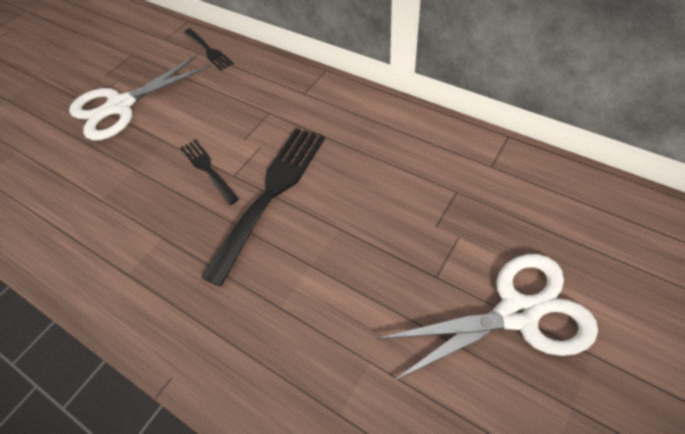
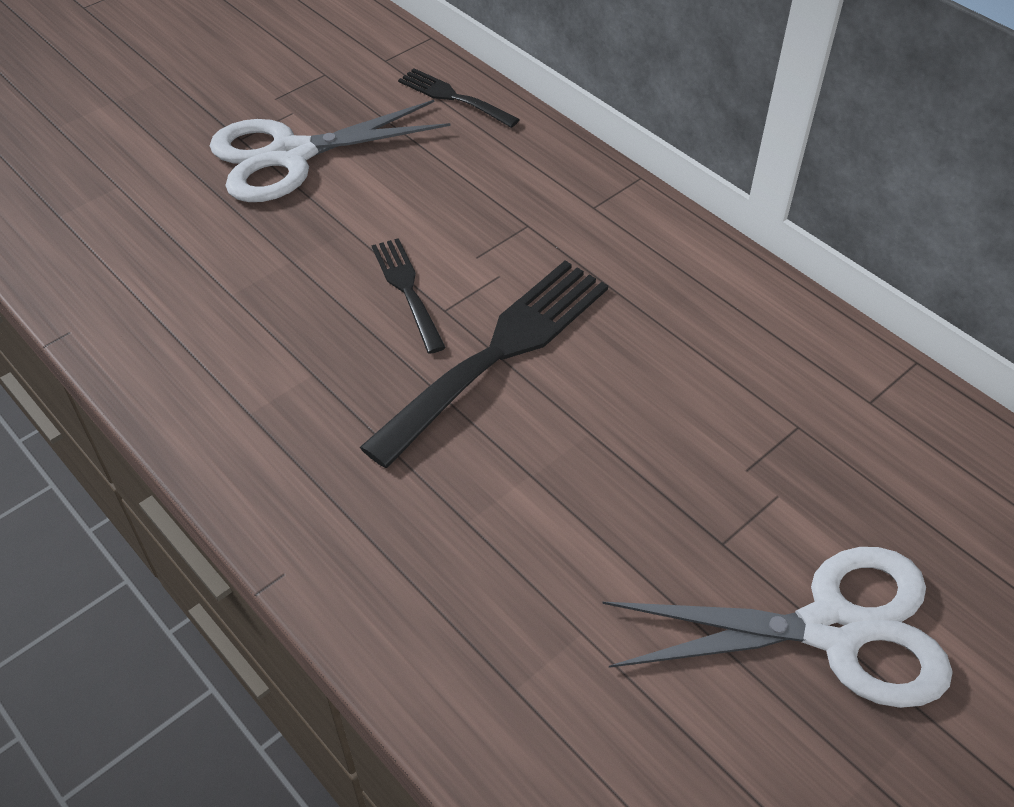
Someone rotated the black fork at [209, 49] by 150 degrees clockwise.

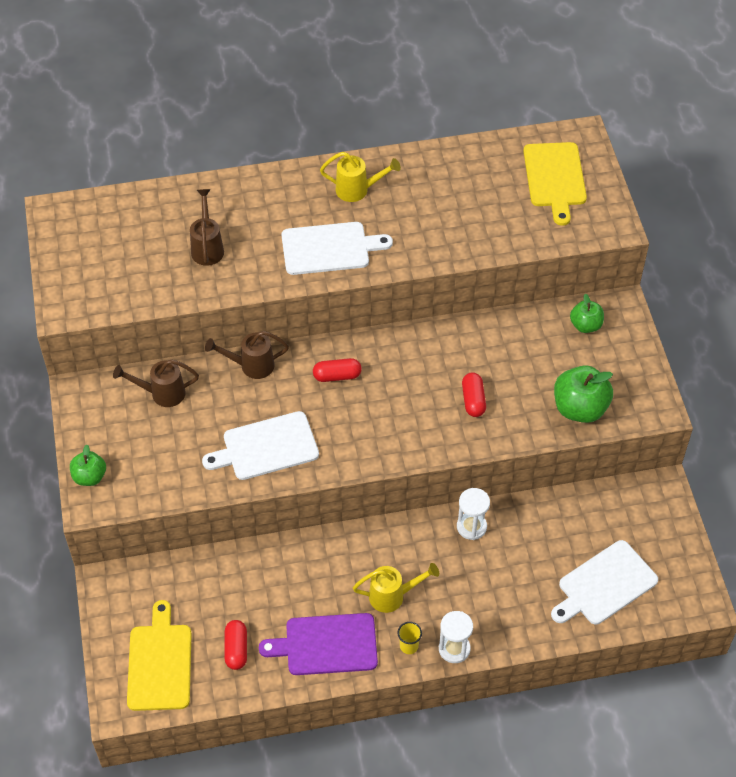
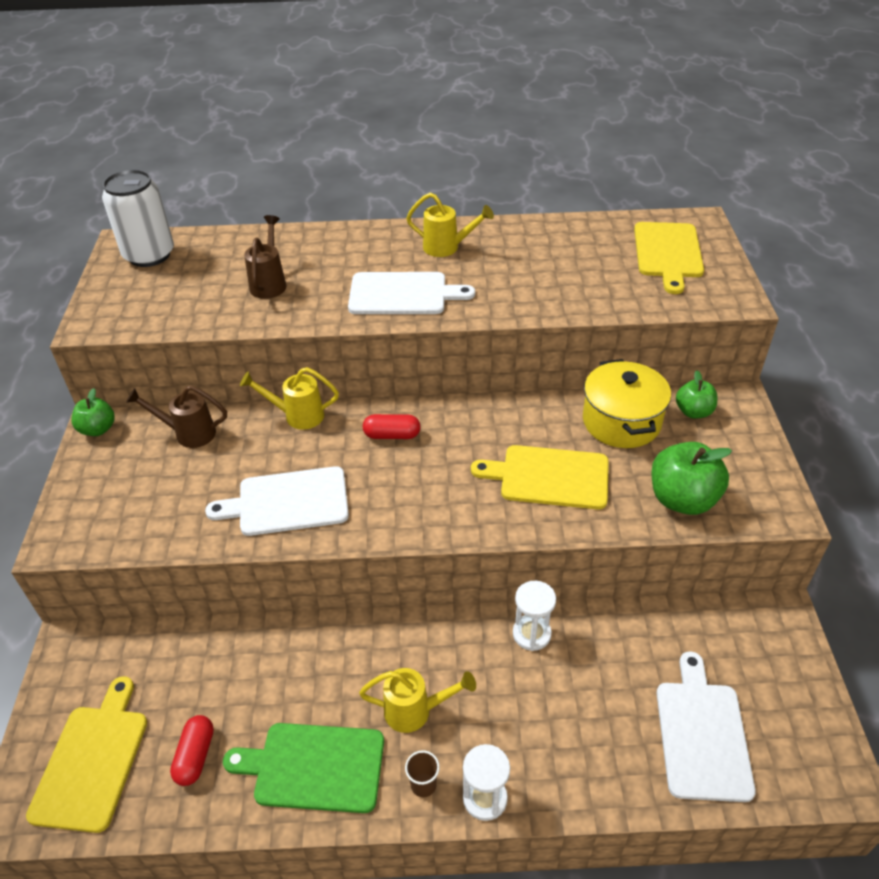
Someone repainted the brown watering can at [247, 355], which became the yellow watering can at [289, 398].
Someone swapped the red capsule at [474, 394] for the yellow cutting board at [540, 477].
Someone carried the green apple from [88, 465] to [93, 412].
Someone rotated the white cutting board at [604, 582] by 120 degrees clockwise.
Someone repainted the purple cutting board at [318, 644], which became the green cutting board at [303, 768].
Someone repainted the yellow cup at [409, 638], which became the brown cup at [422, 773].
Someone put down the white can at [138, 218].
Someone put down the yellow pot at [627, 403].

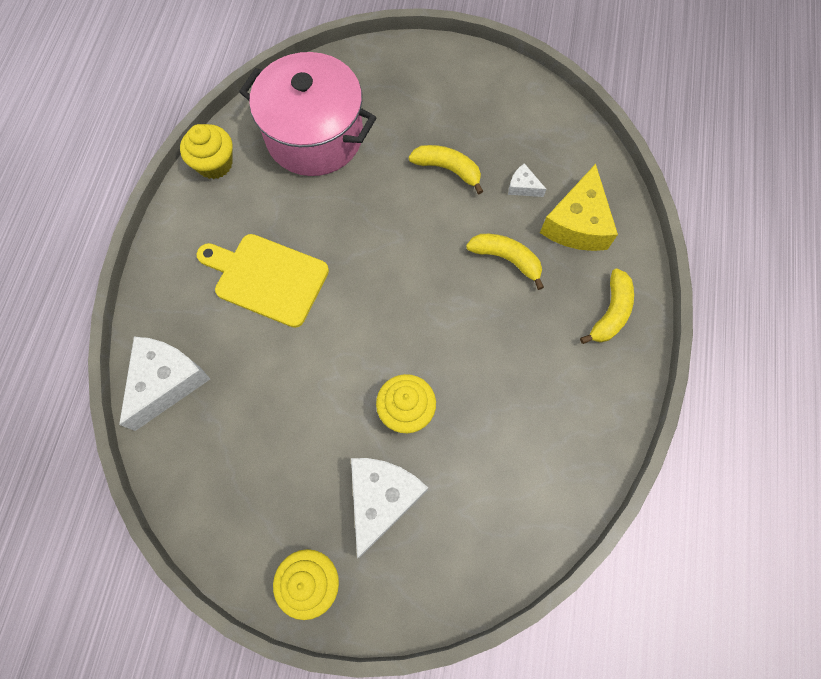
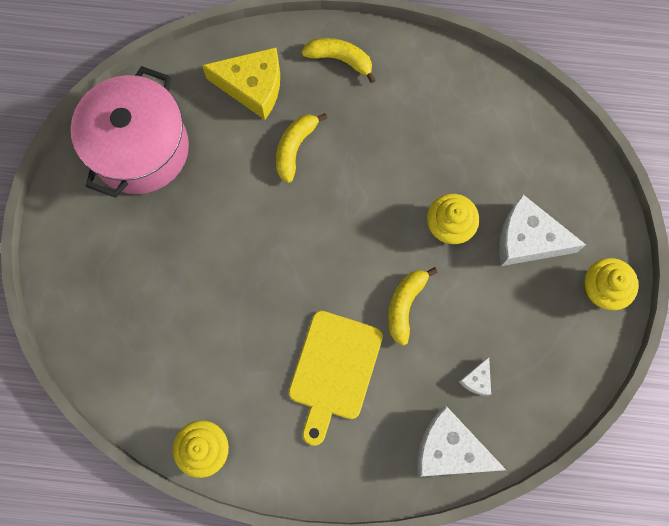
Someone carried the pink pot from [308, 114] to [130, 132].
Someone carried the yellow banana from [446, 169] to [413, 306].
Someone carried the white cheese from [527, 180] to [475, 376].

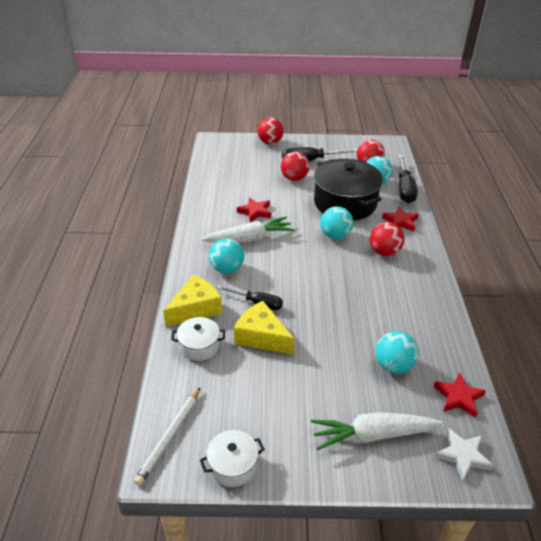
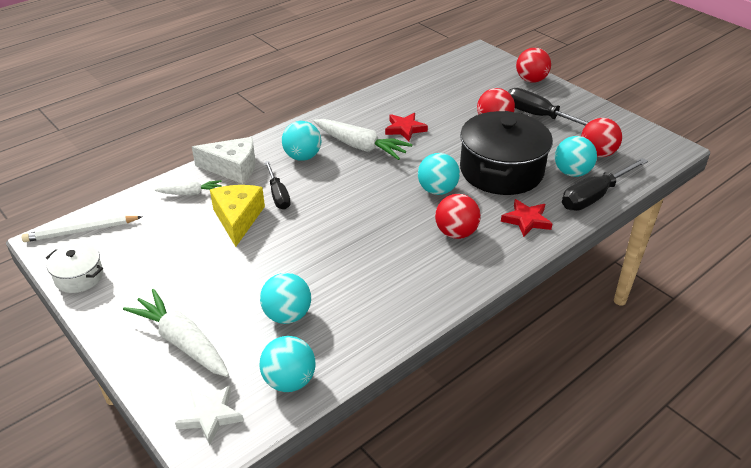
Someone repainted the yellow cheese at [192, 301], which became the white cheese at [224, 160].
Someone swapped the white pot at [198, 339] for the white carrot at [188, 187].
Someone swapped the red star at [459, 395] for the turquoise ball at [287, 364].

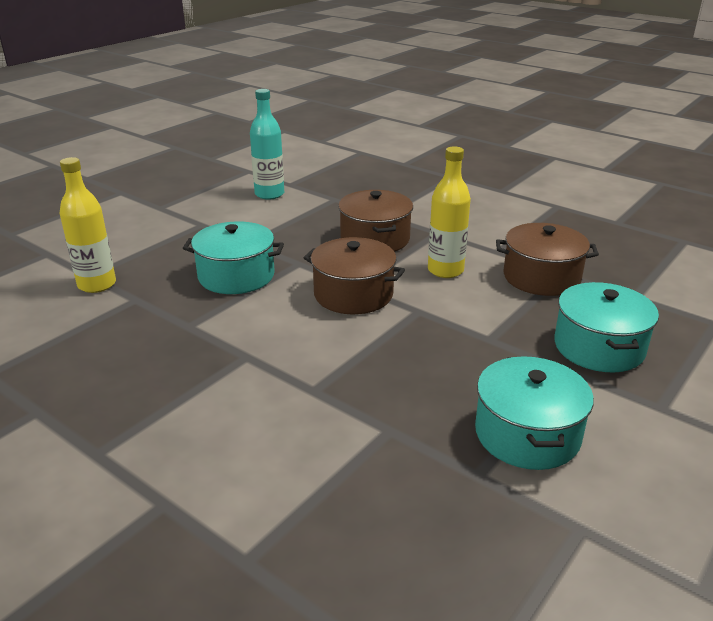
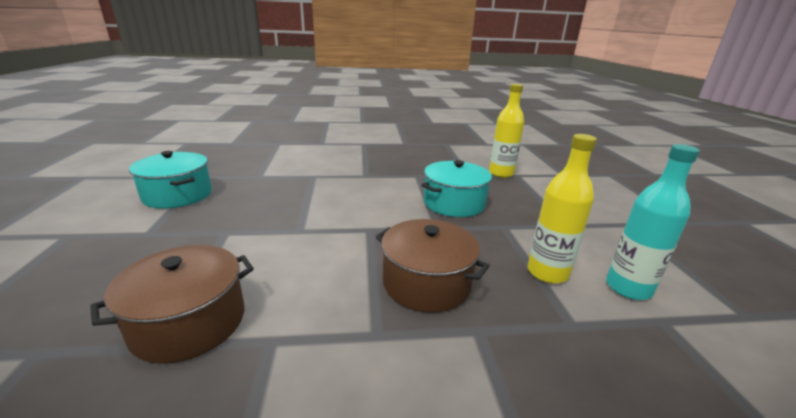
Someone carried the yellow bottle from [449, 212] to [562, 209].
Someone took away the brown pot at [354, 275].
Someone took away the turquoise pot at [606, 327].

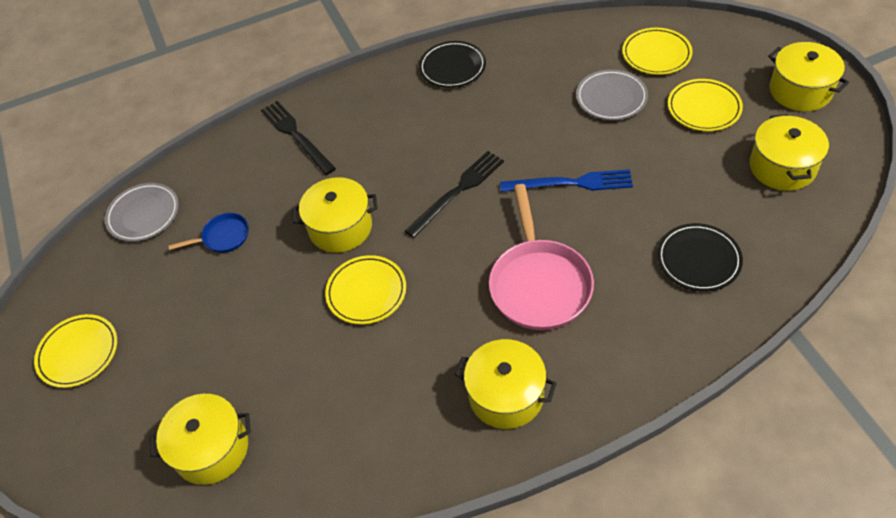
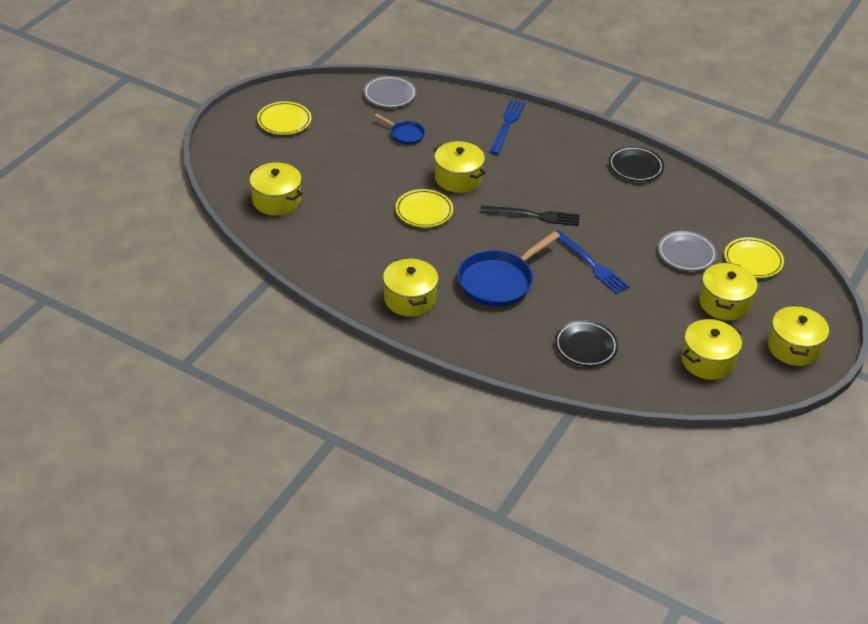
Someone swapped the yellow plate at [705, 105] for the yellow pot at [728, 291].
Someone repainted the black fork at [298, 138], which became the blue fork at [508, 127].
Someone repainted the pink pan at [541, 257], which became the blue pan at [508, 269].

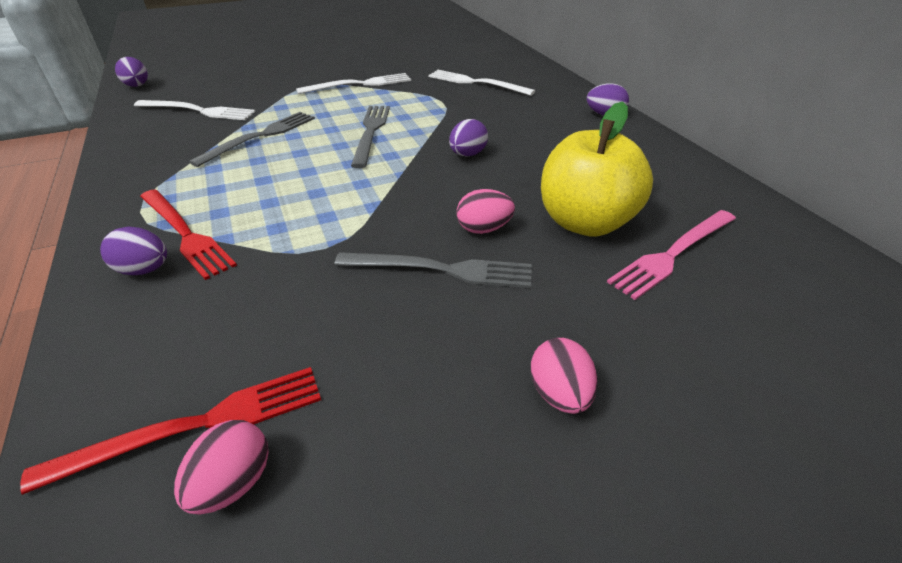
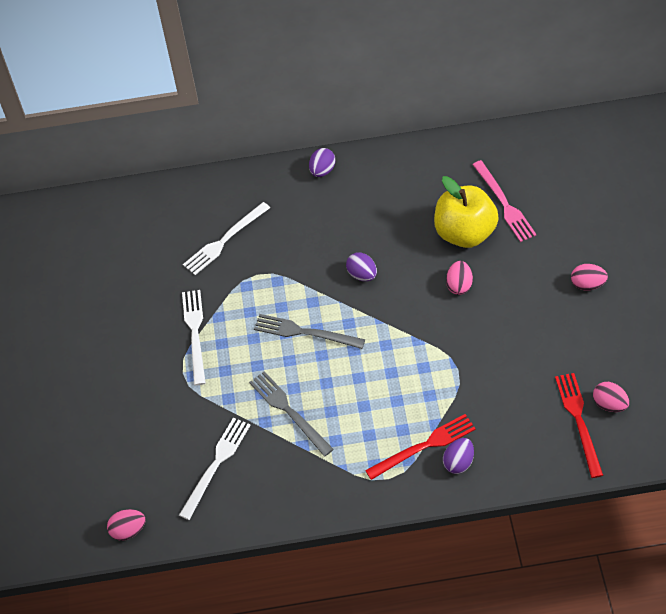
Someone repainted the purple egg at [131, 72], which became the pink egg at [126, 525].
Someone took away the grey fork at [433, 270].

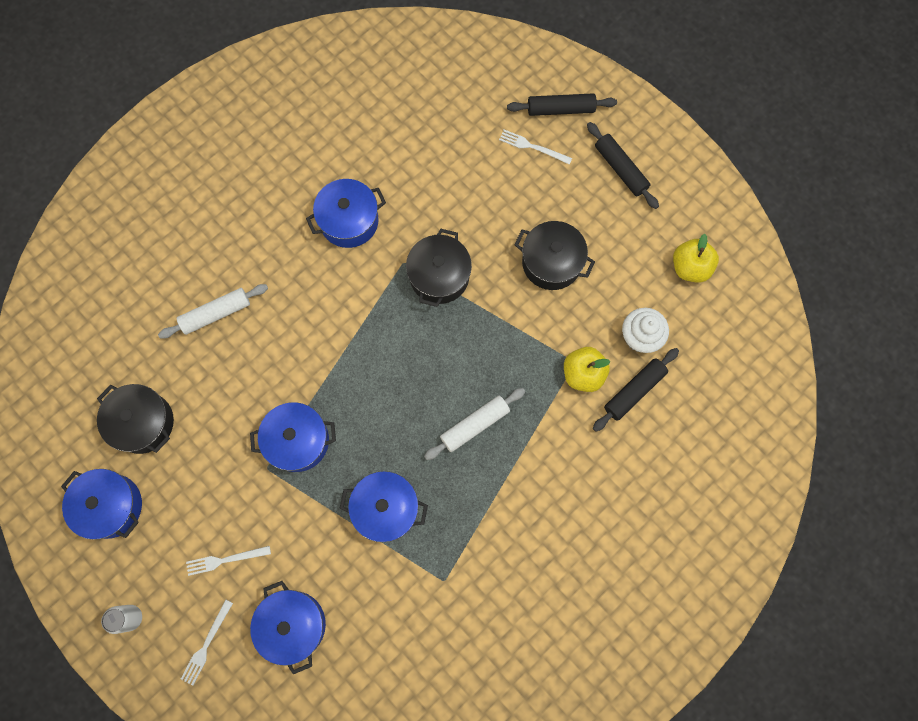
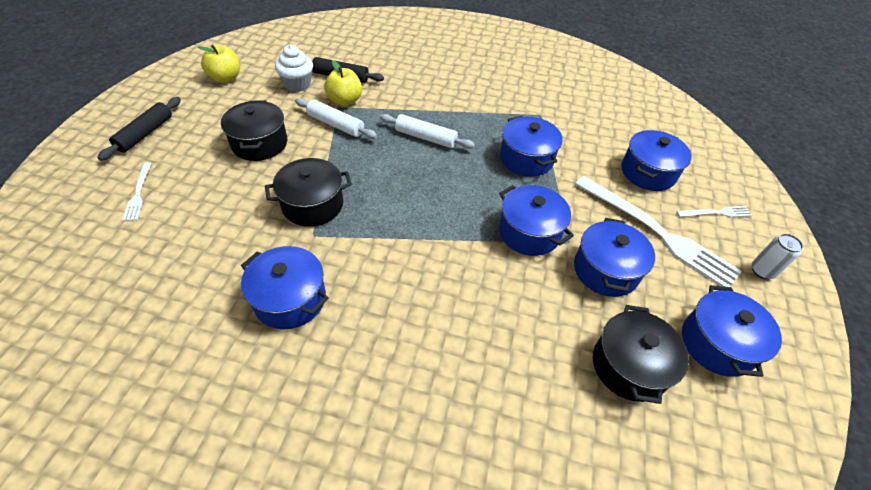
Someone took away the black rolling pin at [562, 104].
Someone carried the white rolling pin from [213, 311] to [336, 118].
Someone scaled the white fork at [228, 561] by 2.21.
Someone put down the blue pot at [614, 257].

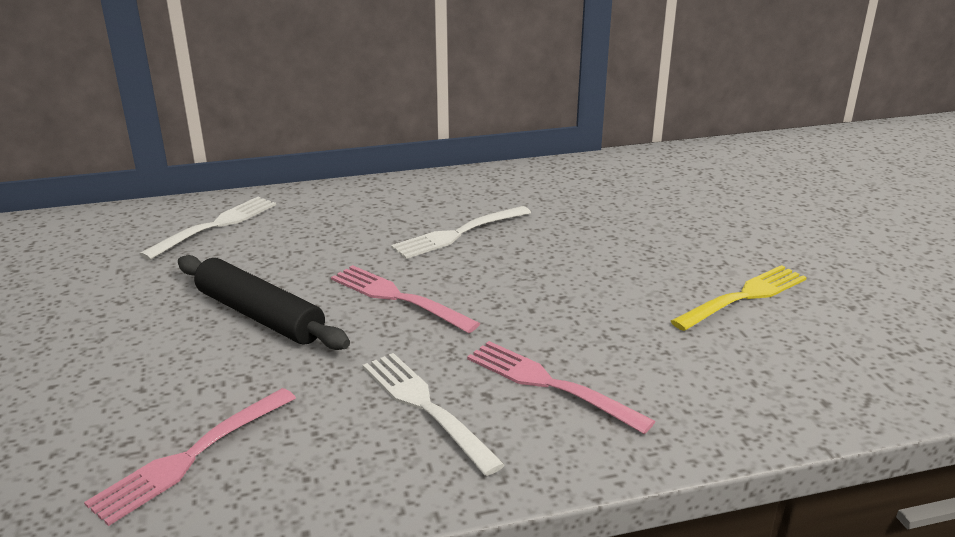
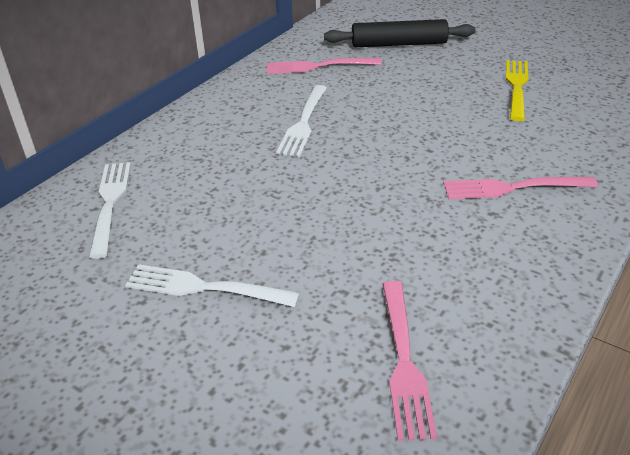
Someone carried the black rolling pin from [264, 302] to [400, 33].
Someone carried the pink fork from [405, 299] to [324, 66].
Someone carried the white fork from [434, 414] to [212, 285].

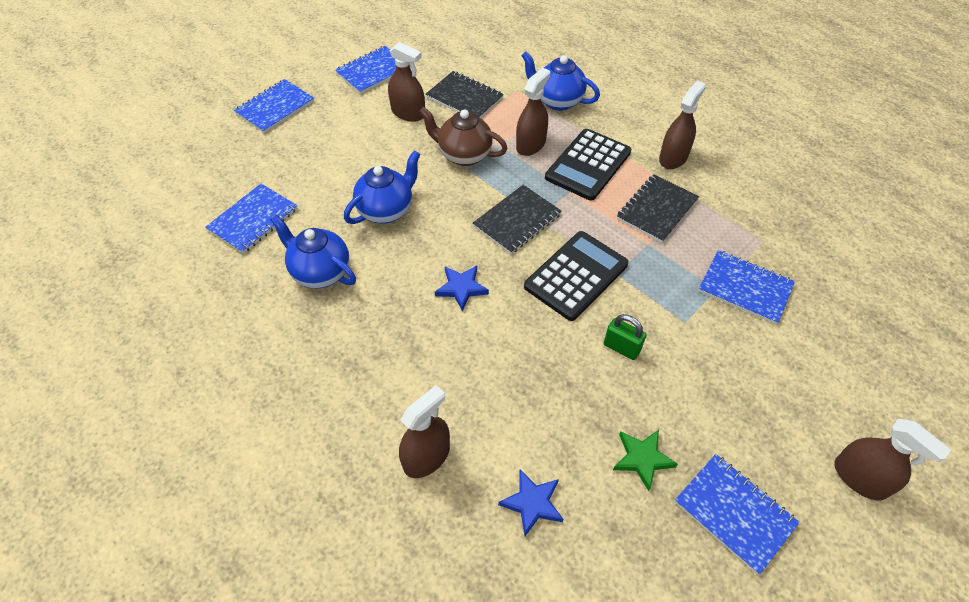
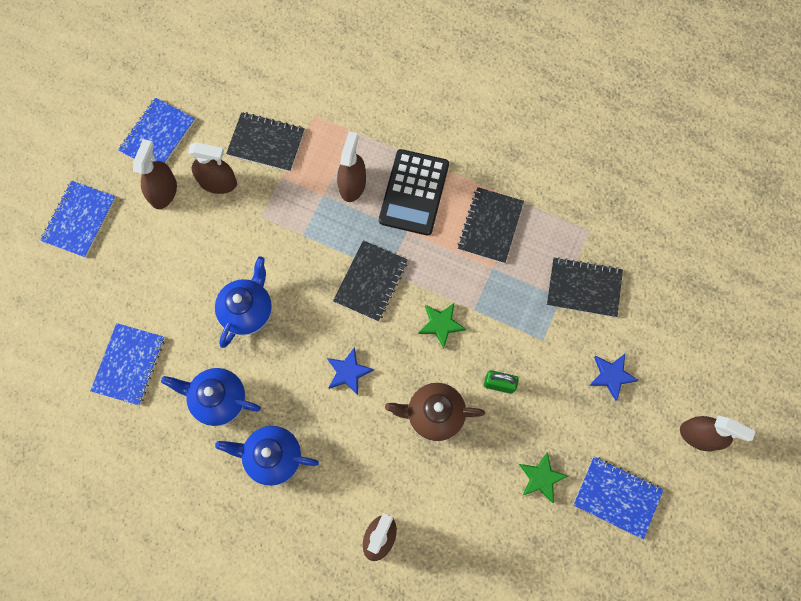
Someone carried the blue teapot from [560, 81] to [267, 456].
Someone carried the brown spray bottle from [682, 125] to [155, 174].
Someone carried the brown teapot from [463, 136] to [435, 412].
Someone swapped the black calculator at [576, 276] for the green star at [442, 326].
Someone repainted the blue notebook at [746, 287], which became the black notebook at [585, 287].
Someone carried the blue star from [531, 503] to [614, 377].

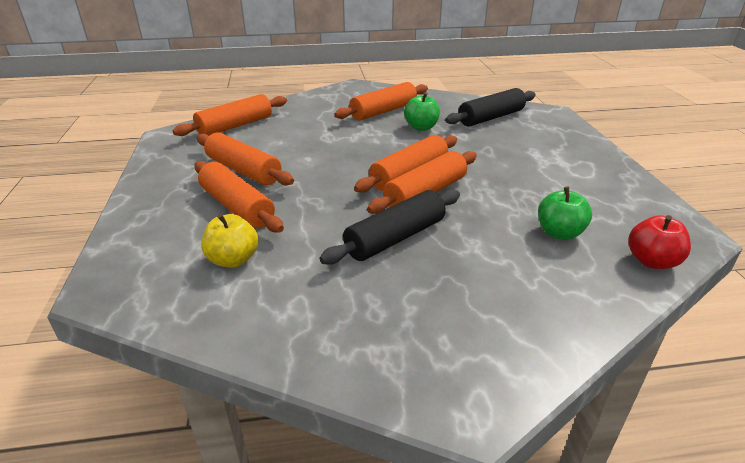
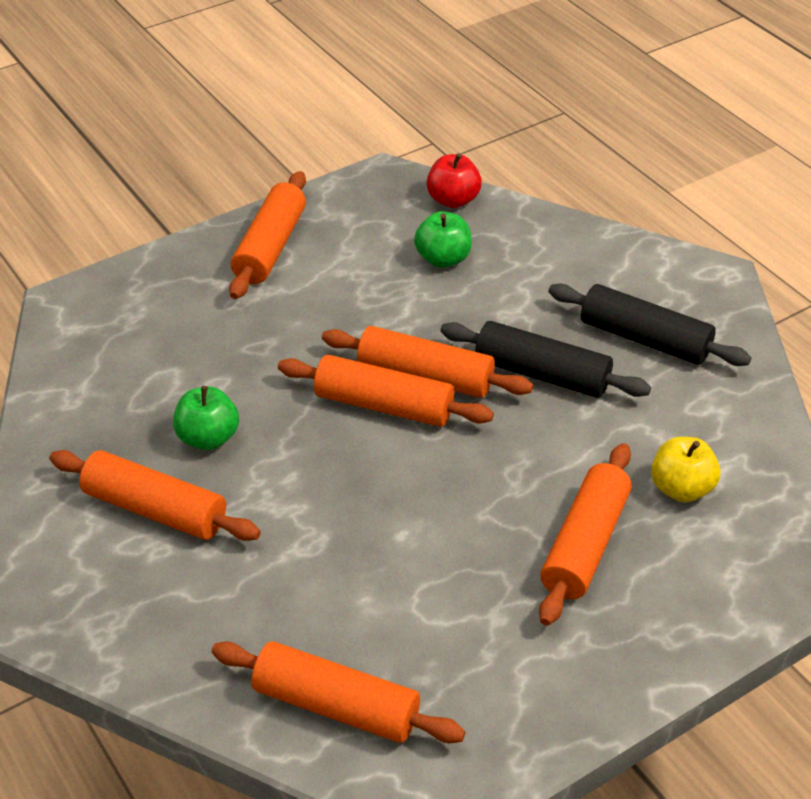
Someone carried the black rolling pin from [490, 107] to [649, 325].
Someone carried the orange rolling pin from [245, 159] to [267, 235].

